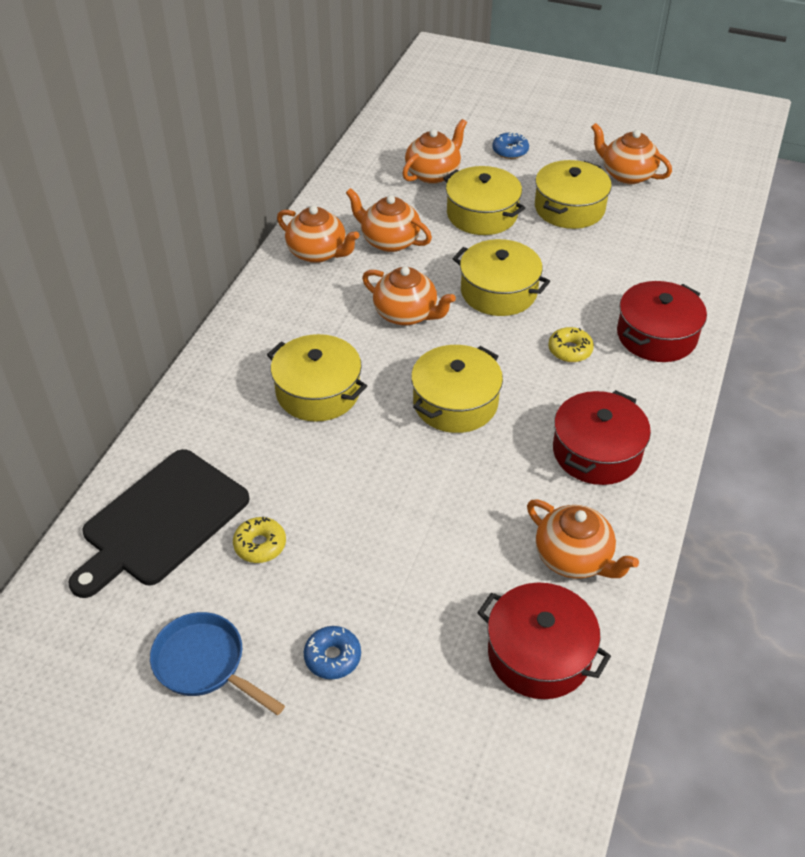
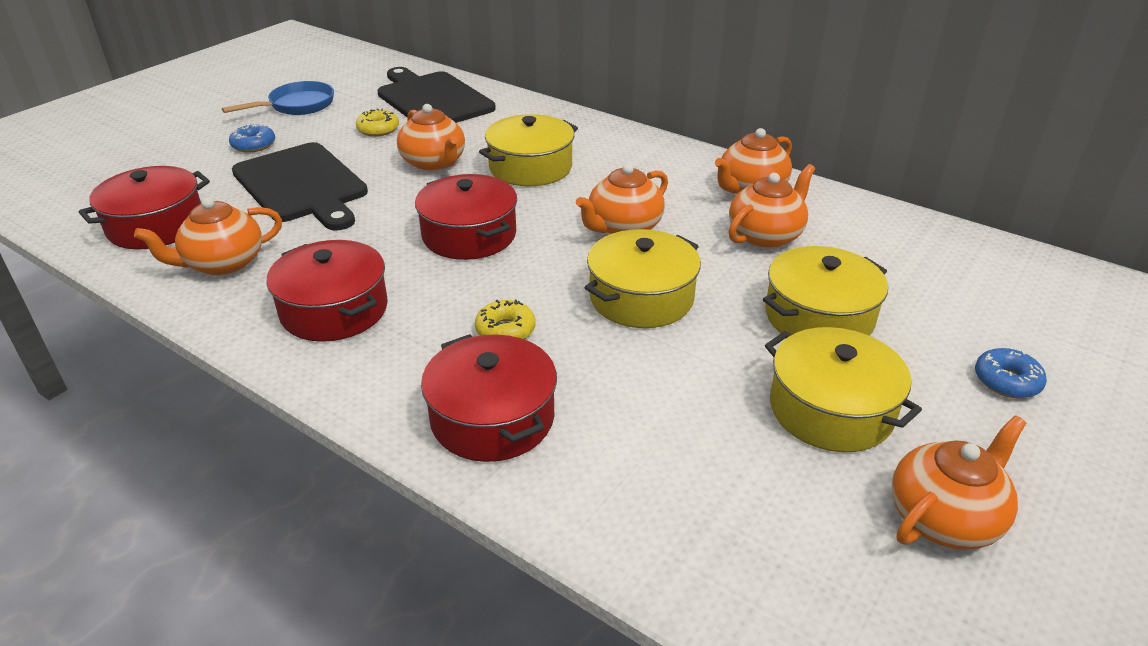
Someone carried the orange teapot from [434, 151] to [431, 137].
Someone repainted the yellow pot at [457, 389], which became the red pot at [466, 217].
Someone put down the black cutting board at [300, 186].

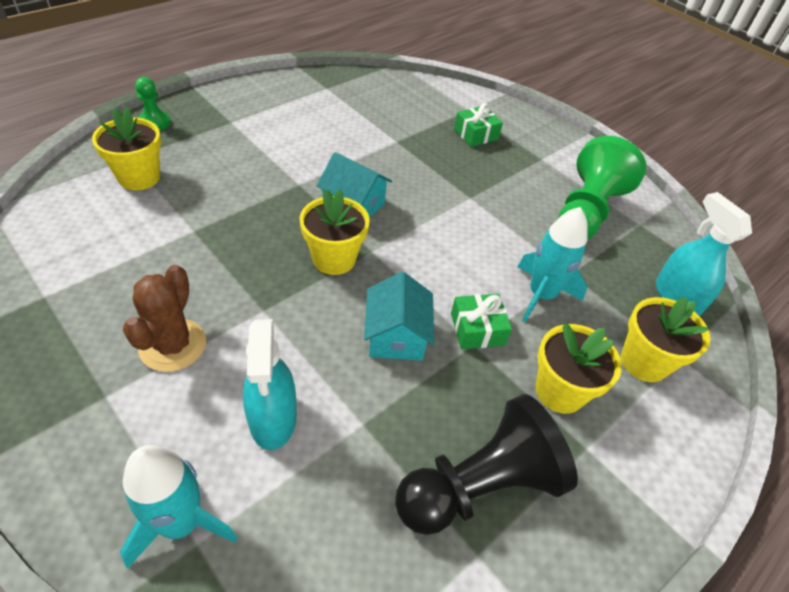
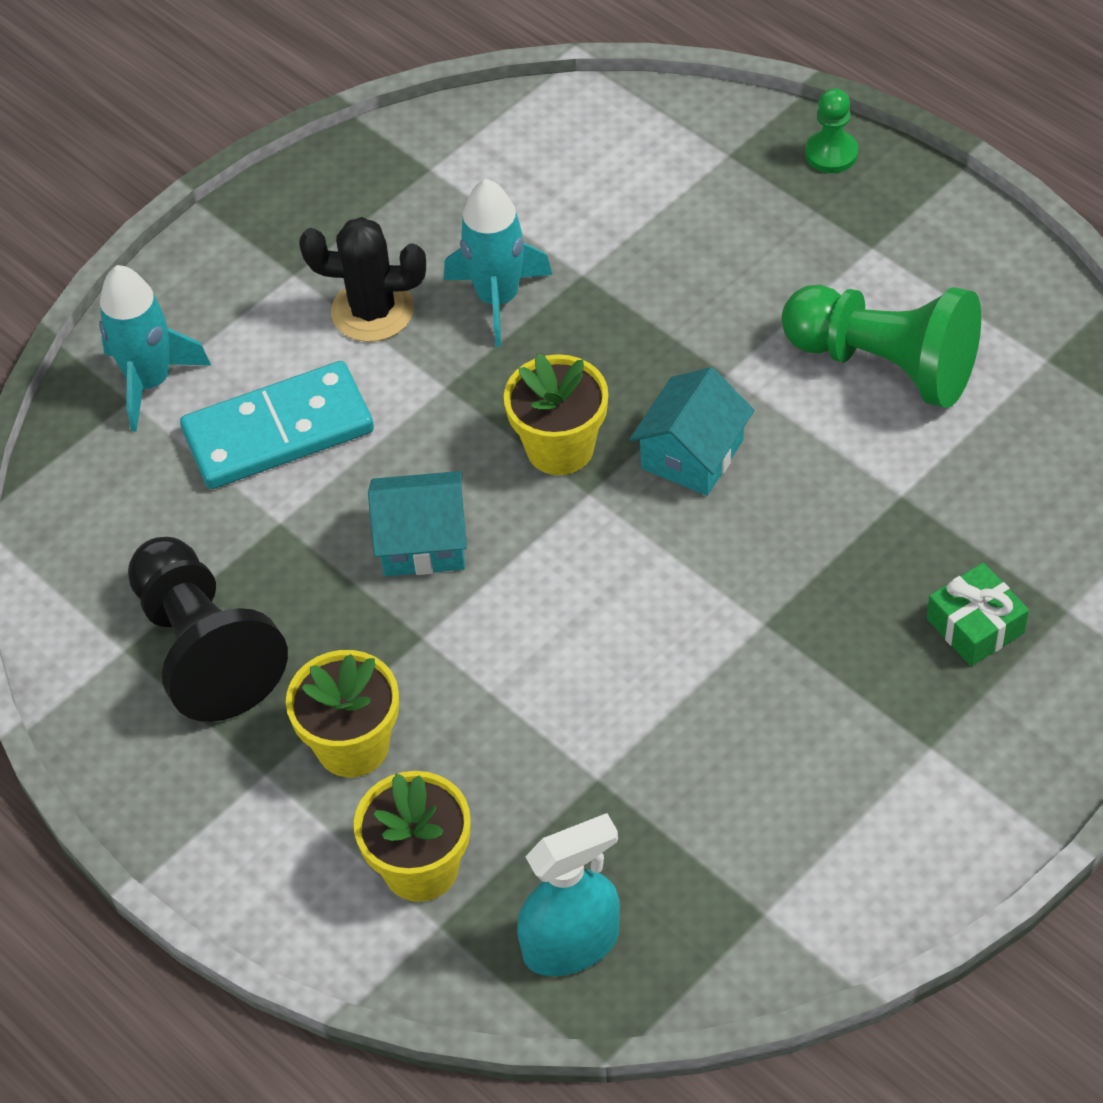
Someone took away the yellow flower pot at [126, 148].
Someone carried the green pawn from [602, 187] to [881, 346].
Someone carried the turquoise rocket from [552, 264] to [498, 263].
Someone repainted the brown cactus at [164, 318], which became the black cactus at [362, 279].
Someone took away the green gift at [481, 321].
Someone swapped the turquoise spray bottle at [270, 384] for the turquoise domino at [277, 425].

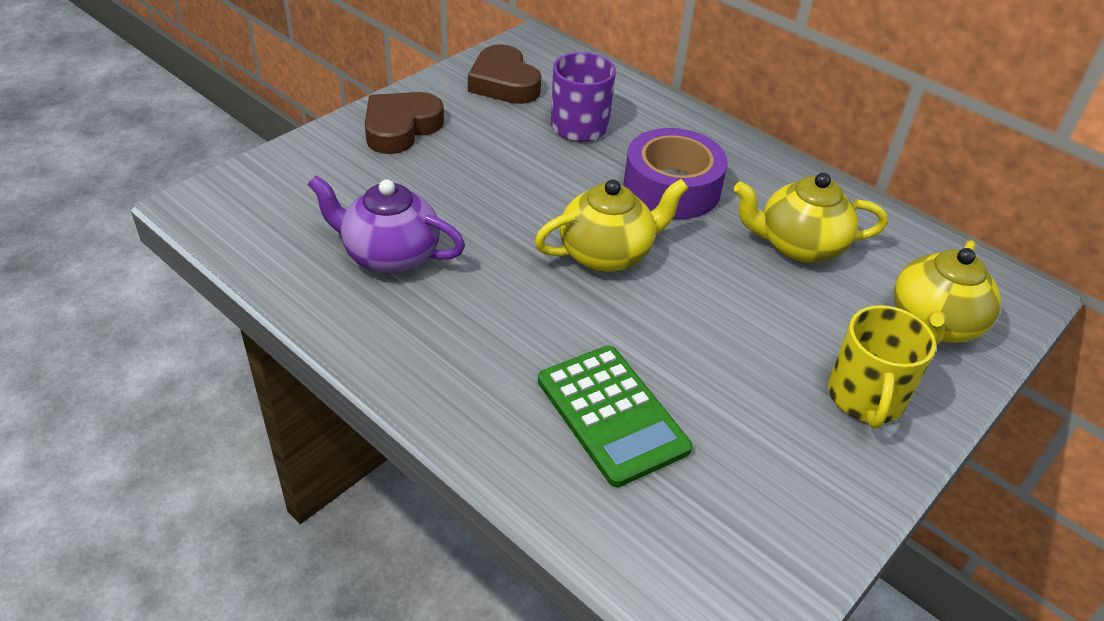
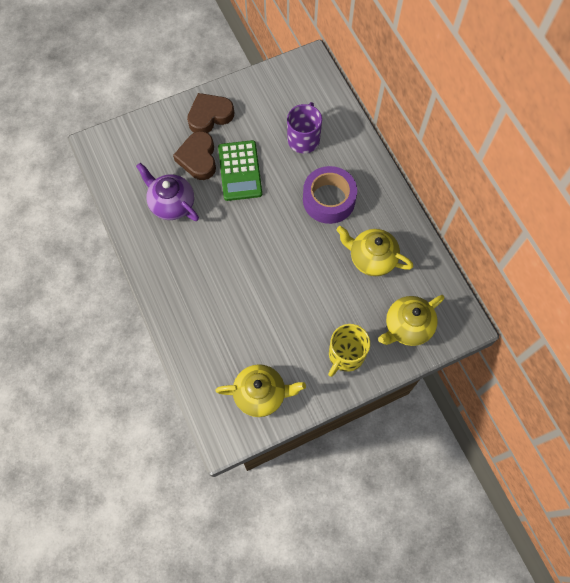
Someone carried the brown heart from [504, 74] to [194, 155].
Someone carried the yellow teapot from [611, 225] to [260, 390].
Someone carried the green calculator from [615, 416] to [240, 170].

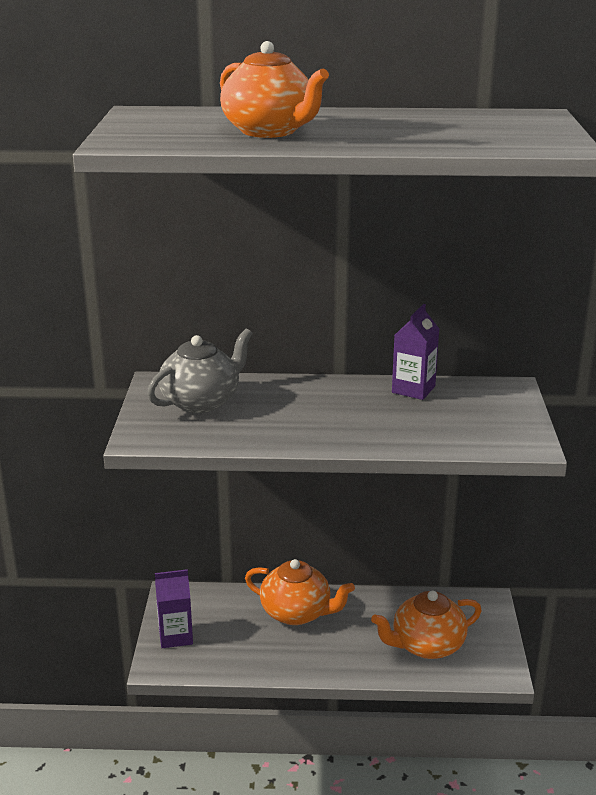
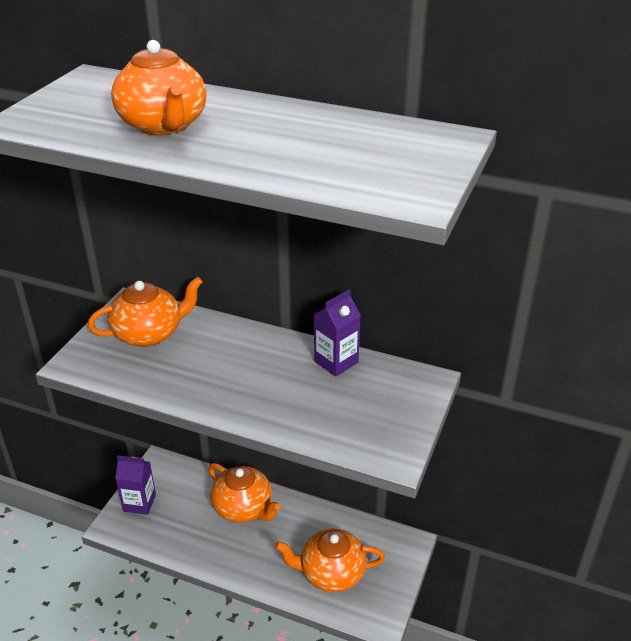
Someone repainted the grey teapot at [200, 370], which became the orange teapot at [145, 312].

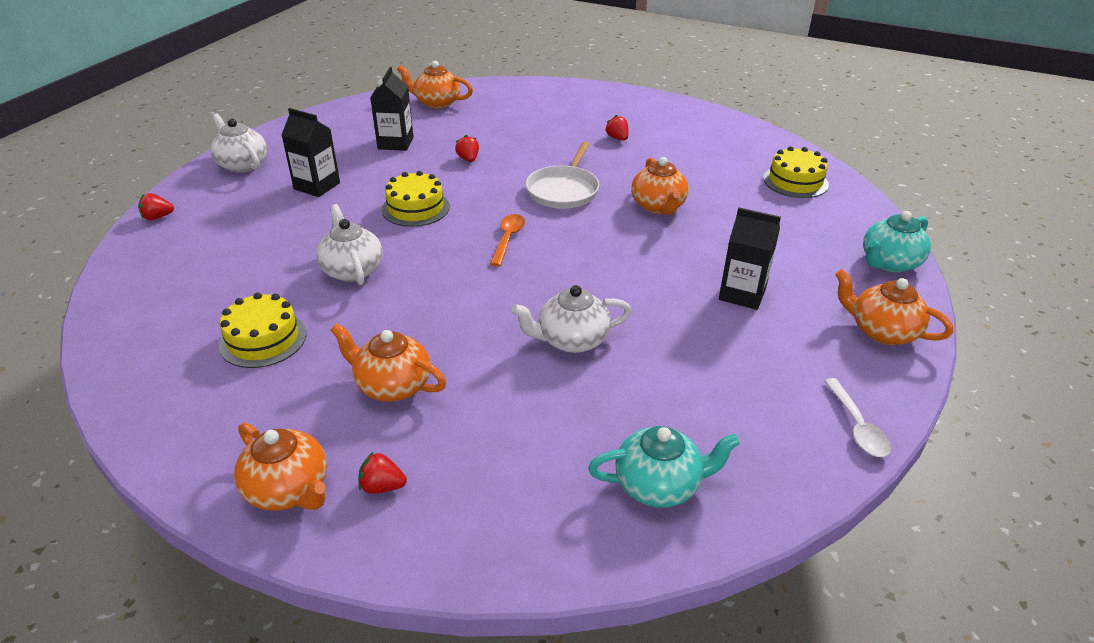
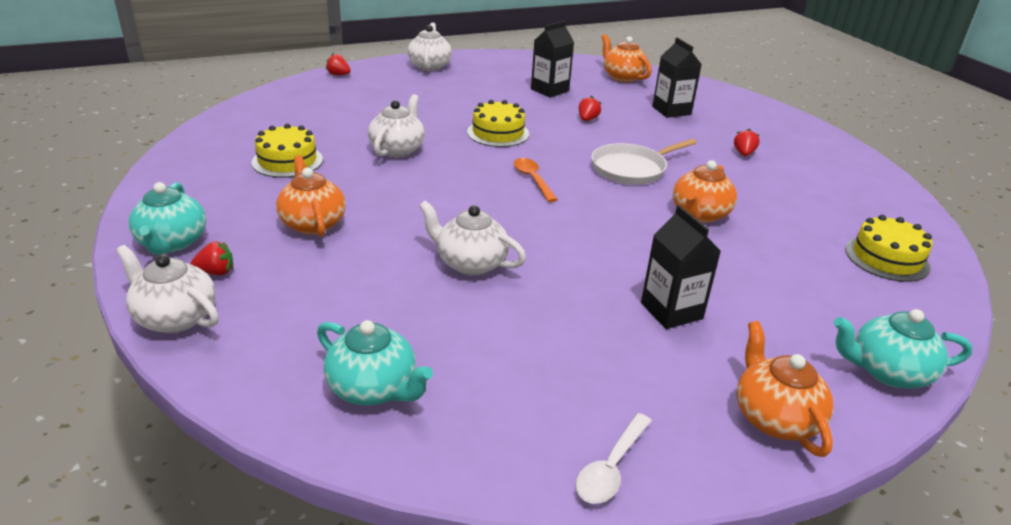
Someone carried the black carton from [310, 152] to [677, 77].
Someone rotated the orange spoon at [507, 240] by 75 degrees counterclockwise.
Someone repainted the orange teapot at [280, 467], which became the turquoise teapot at [167, 218].
Someone rotated the red strawberry at [382, 472] by 120 degrees clockwise.
Someone put down the white teapot at [167, 289].

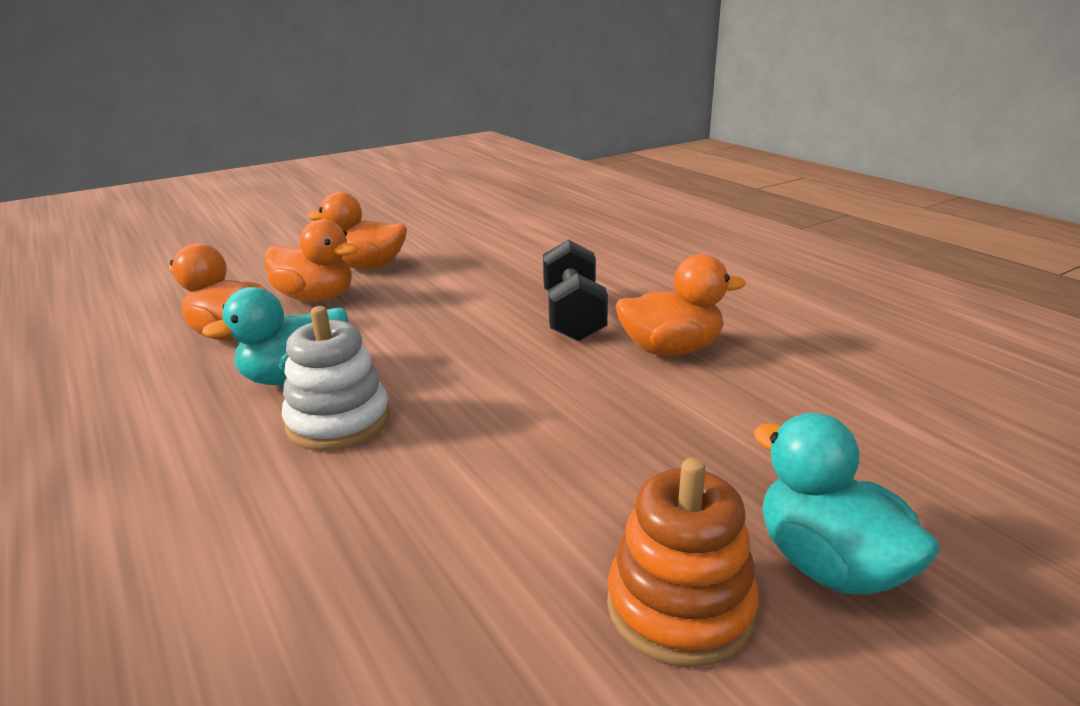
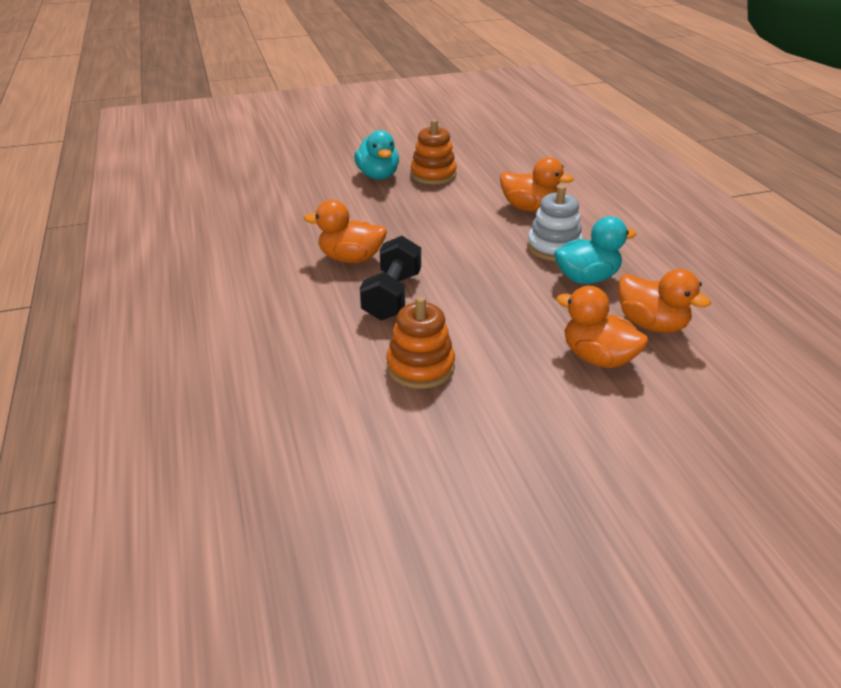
Someone carried the orange duck from [357, 230] to [537, 184].
Someone put down the orange stacking toy at [420, 342].

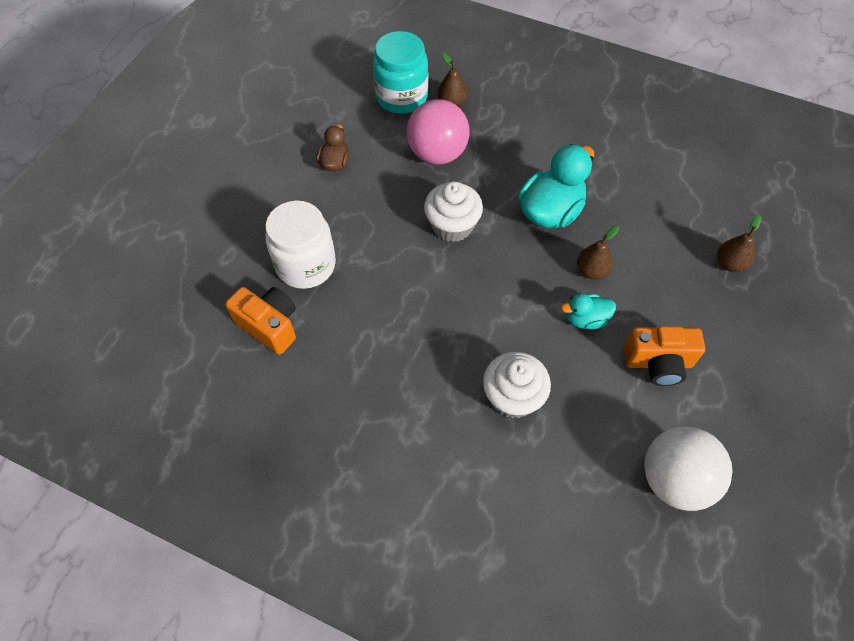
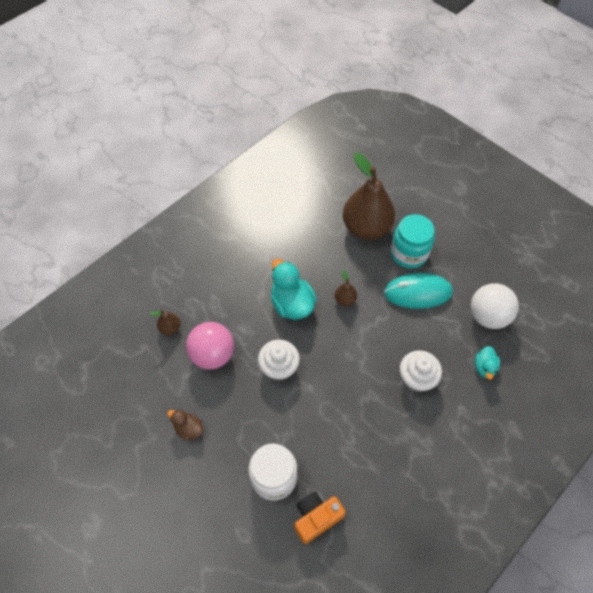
Someone carried the turquoise jar from [400, 72] to [413, 241].
Someone scaled the brown pear at [739, 243] by 2.41.
Someone carried the turquoise duck from [588, 311] to [487, 363].
Someone swapped the orange camera at [664, 356] for the turquoise mouse at [418, 291].

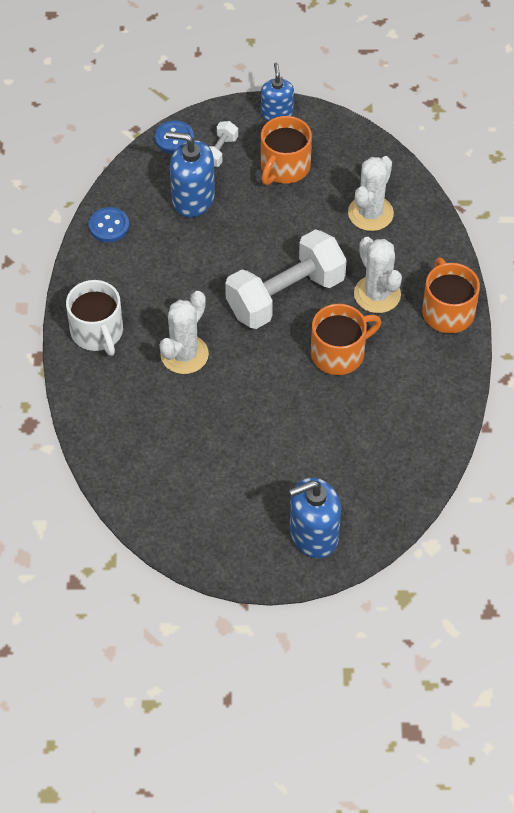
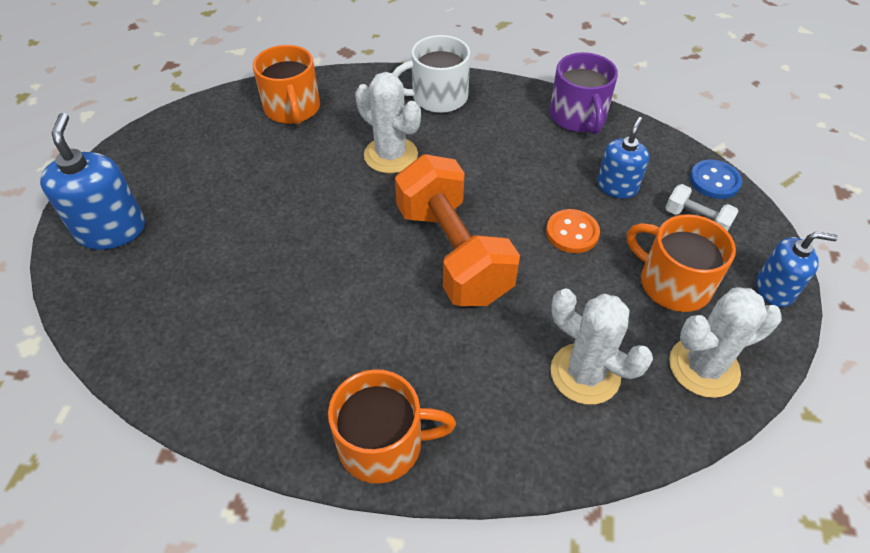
Someone scaled the blue soap dispenser at [190, 174] by 0.64.
Someone swapped the blue button at [109, 224] for the purple mug at [584, 93].
Someone repainted the white dumbbell at [286, 279], which became the orange dumbbell at [457, 230].
Someone carried the white cactus from [378, 275] to [725, 342].
Someone carried the orange mug from [346, 339] to [286, 85].
Someone put down the orange button at [573, 231].

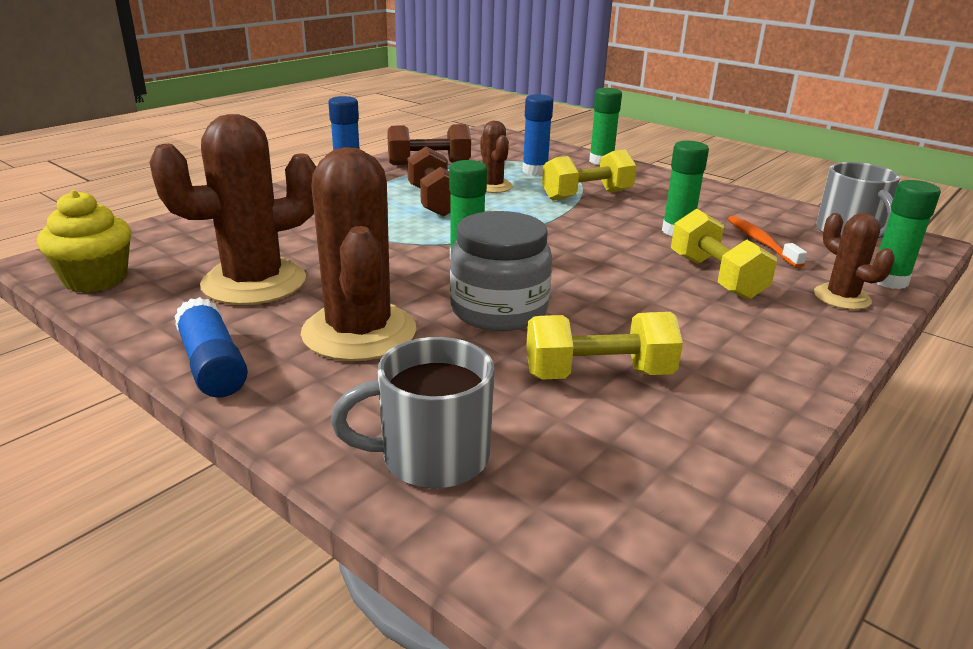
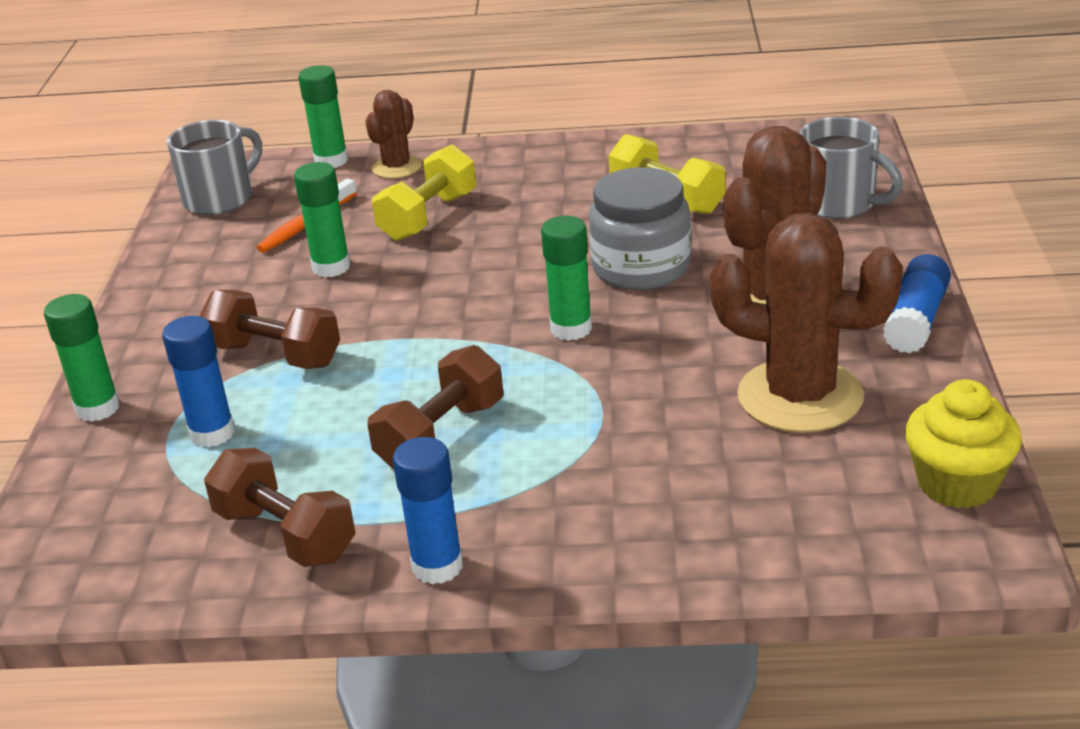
Someone took away the brown cactus at [497, 157].
Someone repainted the yellow dumbbell at [589, 175], which became the brown dumbbell at [270, 329].

